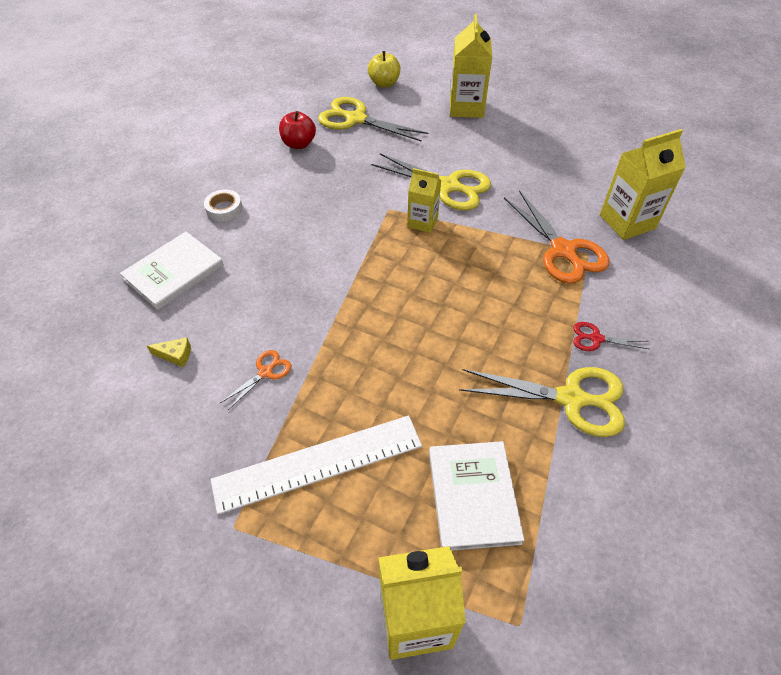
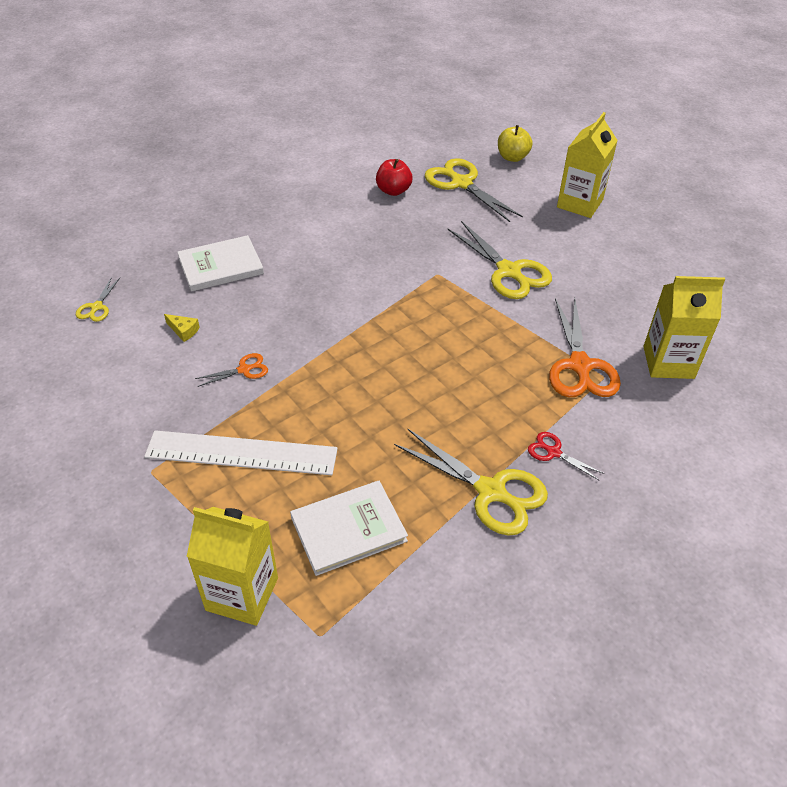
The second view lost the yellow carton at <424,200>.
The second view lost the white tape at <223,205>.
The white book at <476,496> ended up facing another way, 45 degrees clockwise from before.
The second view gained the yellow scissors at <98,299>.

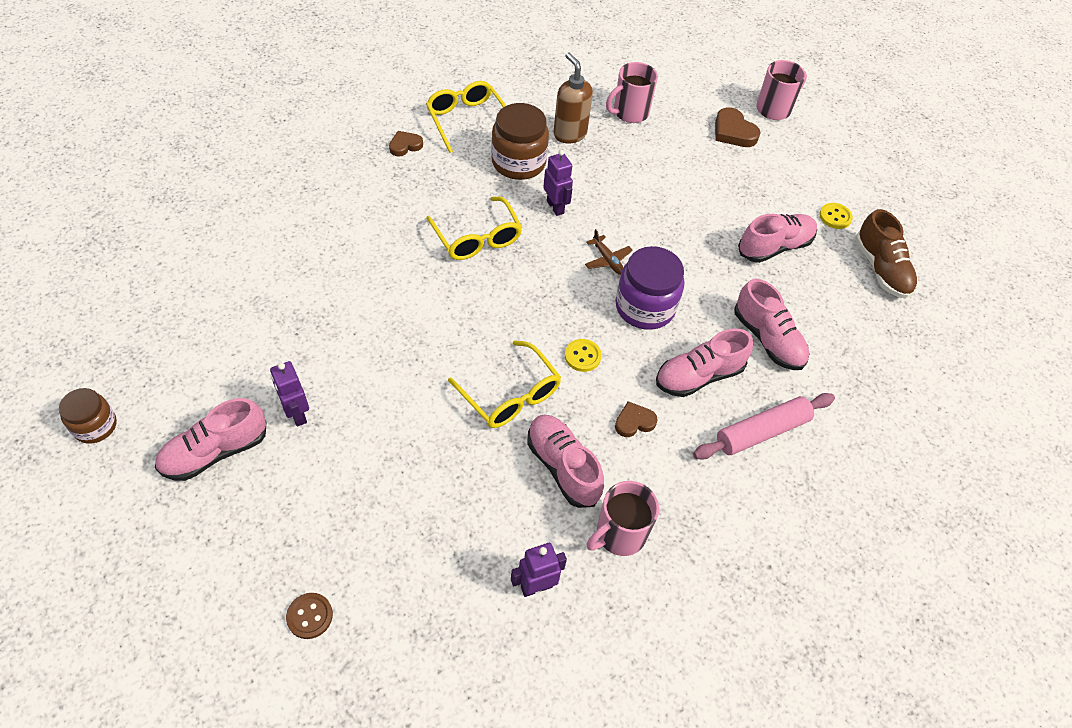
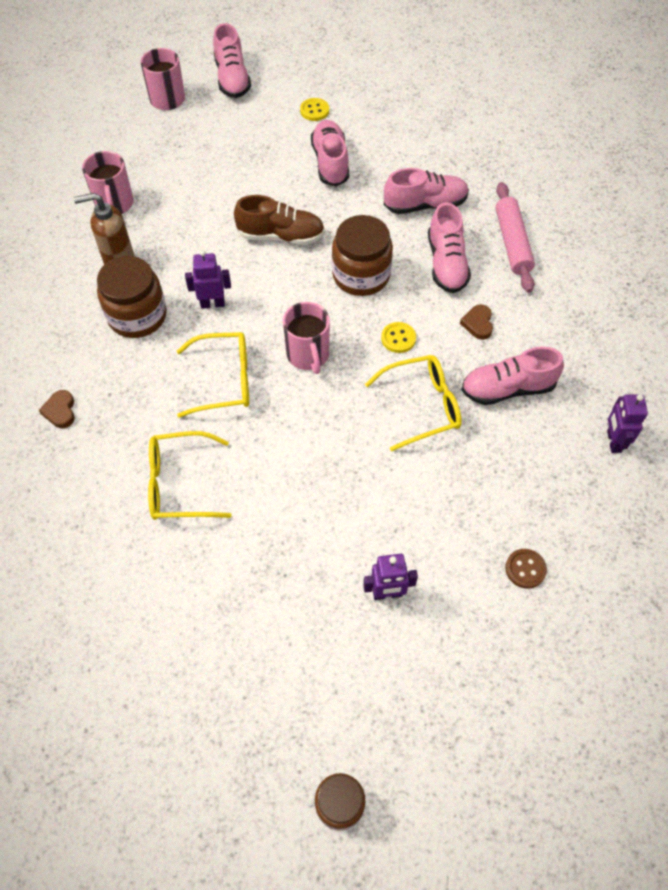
The yellow glasses ended up elsewhere, having gone from <466,117> to <190,475>.
The second view lost the brown heart at <738,127>.
The brown shoe ended up elsewhere, having gone from <886,254> to <279,220>.
The second view lost the brown plane at <609,252>.
What was the purple jar at <649,288> turned into the brown jar at <362,255>.
The pink shoe ended up elsewhere, having gone from <210,439> to <232,60>.
The pink mug ended up elsewhere, having gone from <623,518> to <306,338>.
The brown button ended up elsewhere, having gone from <309,616> to <526,569>.

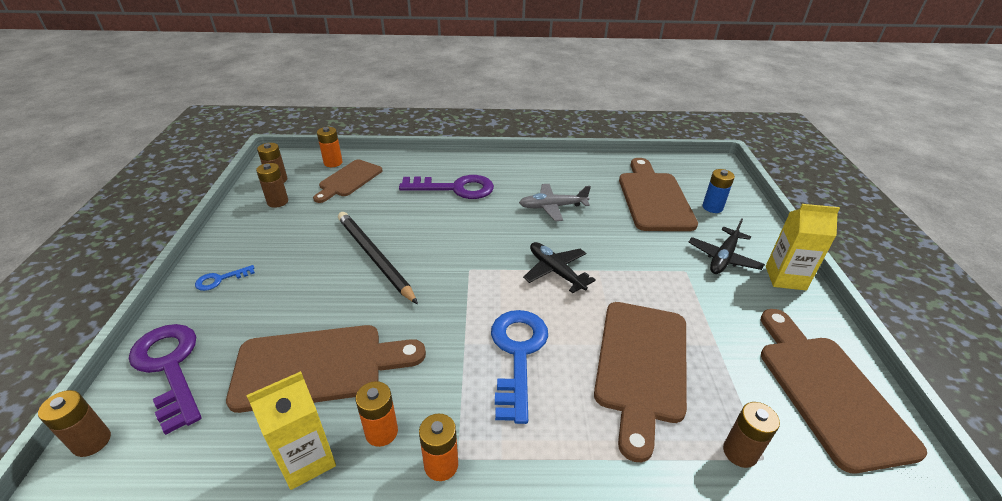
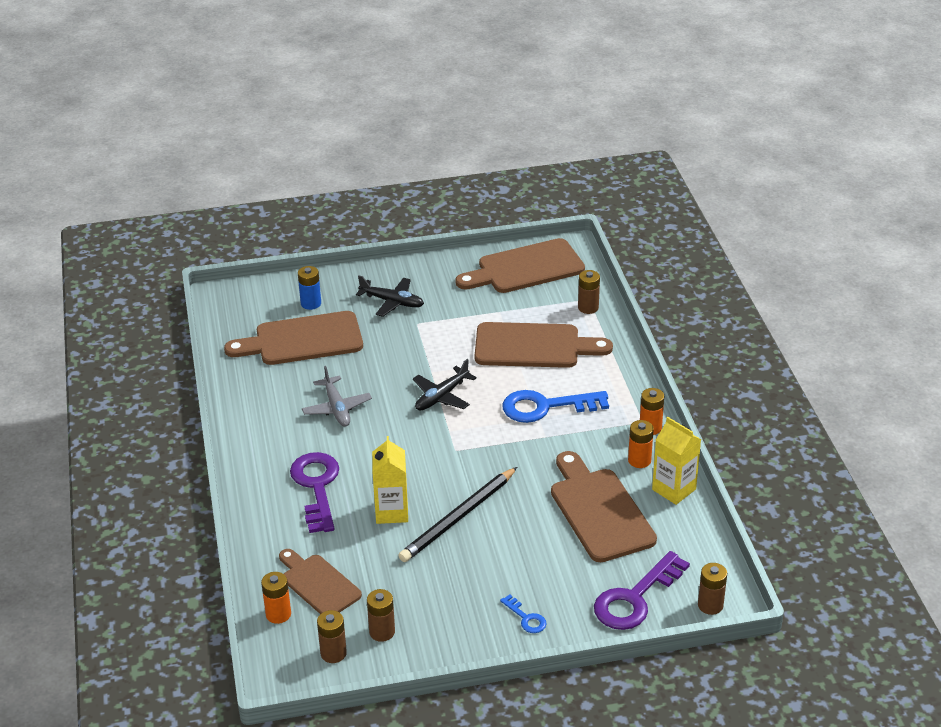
The brown cutting board at <348,181> ended up facing another way, 150 degrees counterclockwise from before.
The yellow carton ended up elsewhere, having gone from <803,247> to <390,480>.

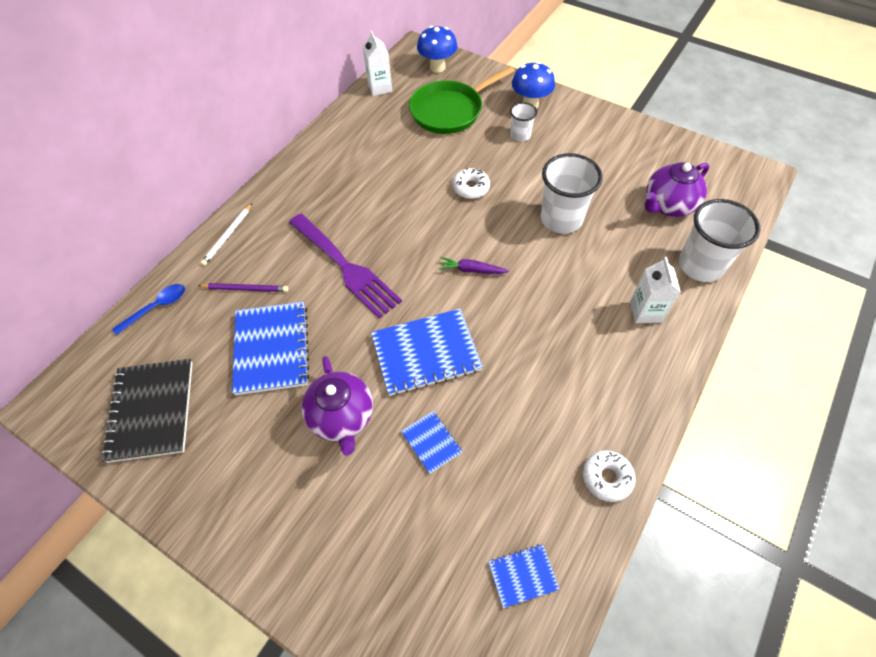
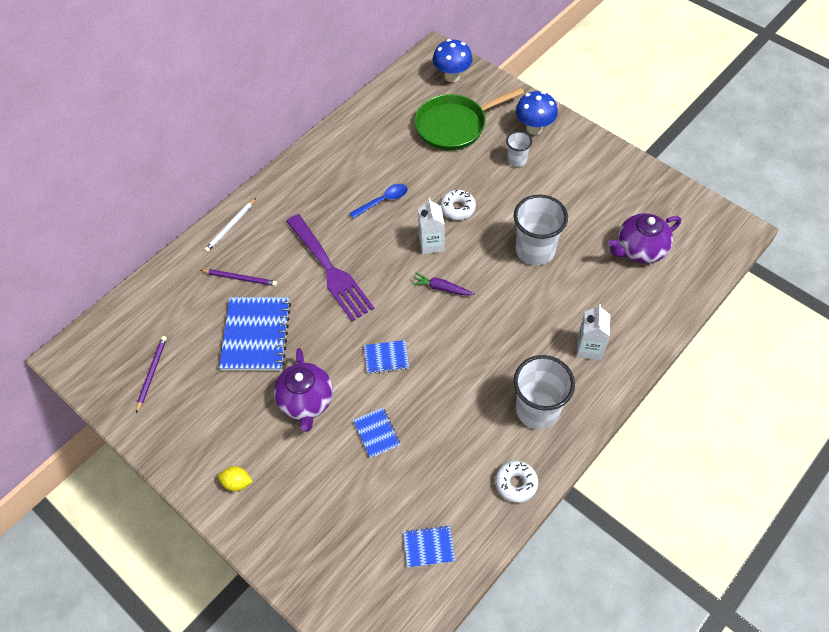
The white carton ended up elsewhere, having gone from <377,63> to <431,225>.
The white cup ended up elsewhere, having gone from <719,240> to <544,392>.
The blue spoon ended up elsewhere, having gone from <148,309> to <379,201>.
The size of the blue notebook at <427,352> changed by a factor of 0.50.
Where the black notebook stood at <147,411>, the purple pencil came to stand at <151,374>.
The second view gained the yellow lemon at <235,478>.

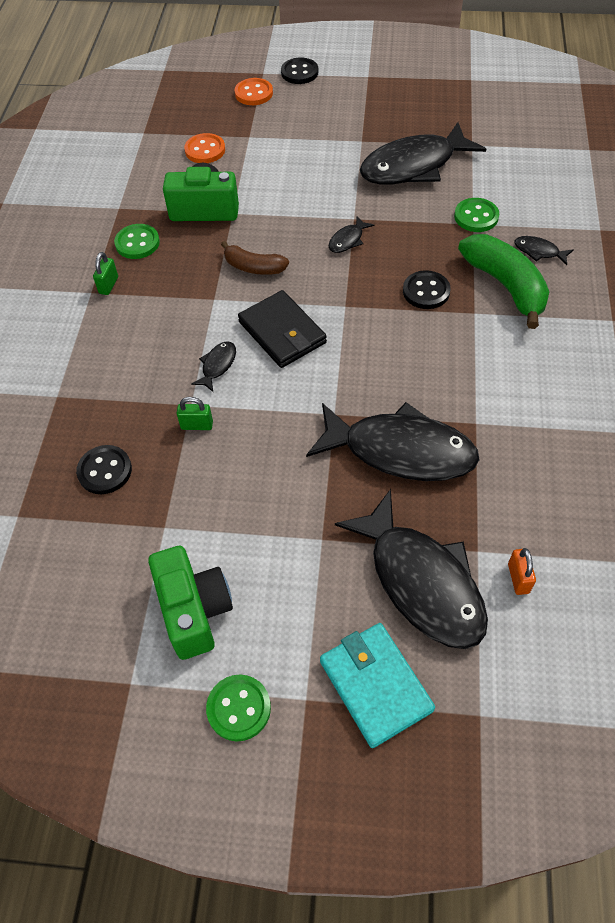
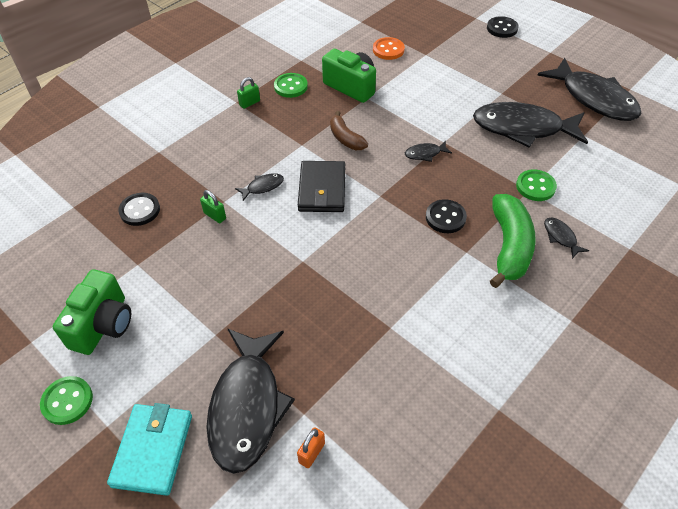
The second view lost the orange button at <254,91>.
The black fish ended up elsewhere, having gone from <393,441> to <589,89>.

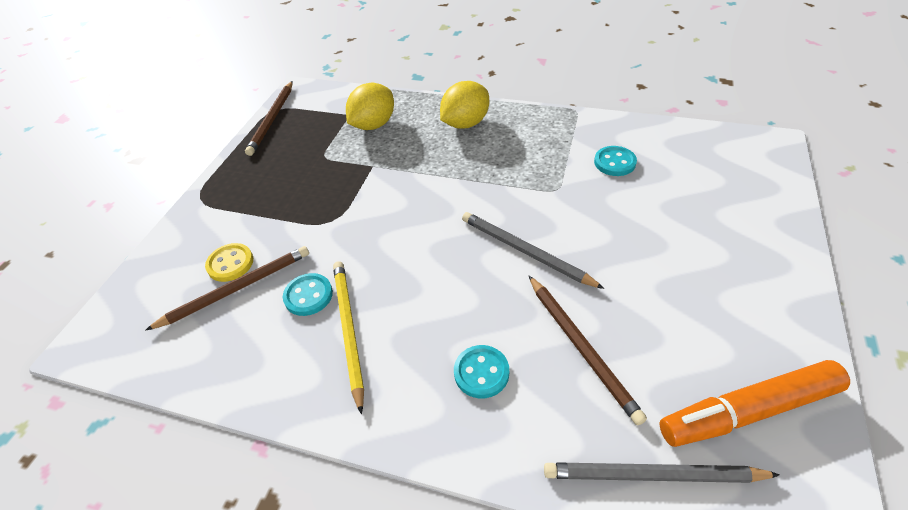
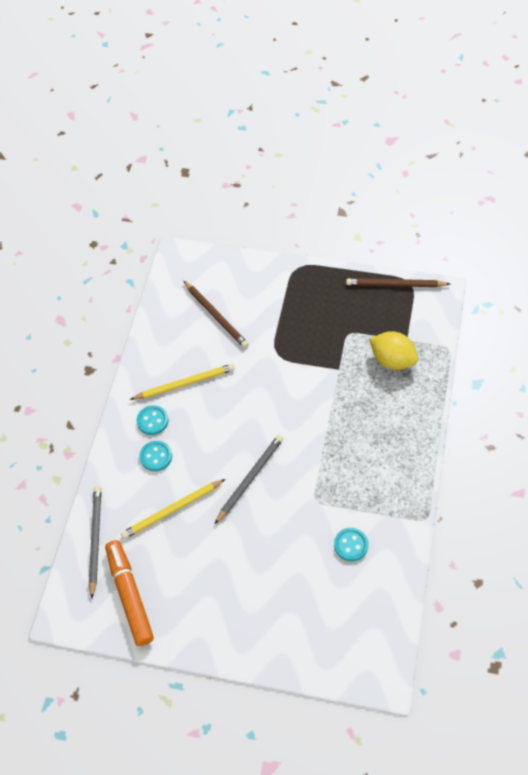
The second view lost the yellow lemon at <464,105>.
The second view lost the yellow button at <229,262>.
The turquoise button ended up elsewhere, having gone from <308,294> to <153,420>.
What was the brown pencil at <588,350> turned into the yellow pencil at <173,509>.

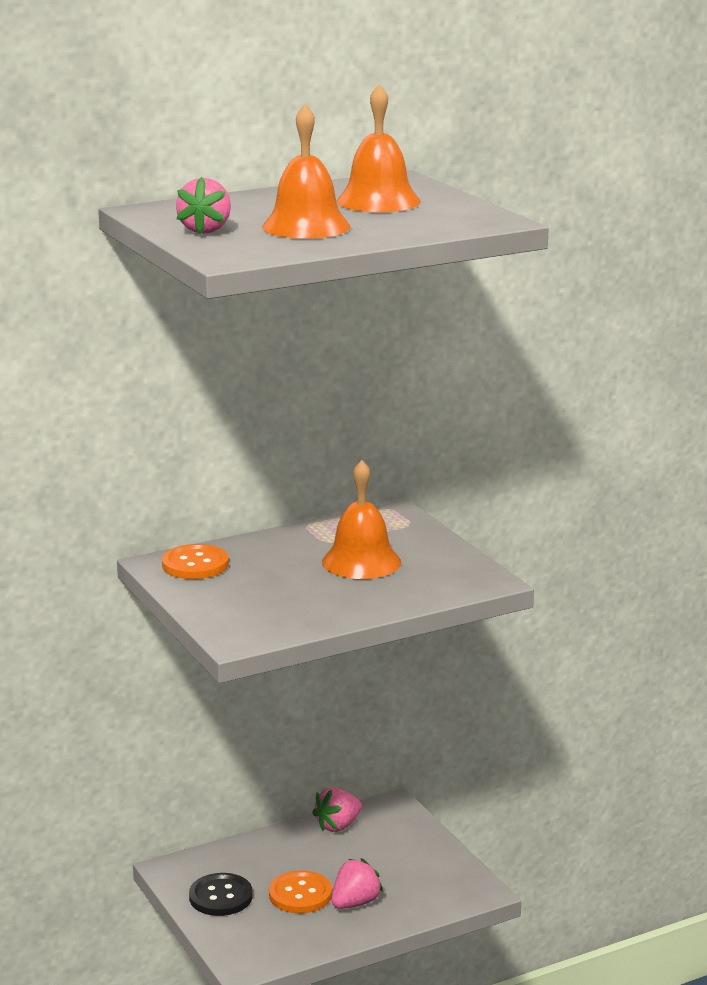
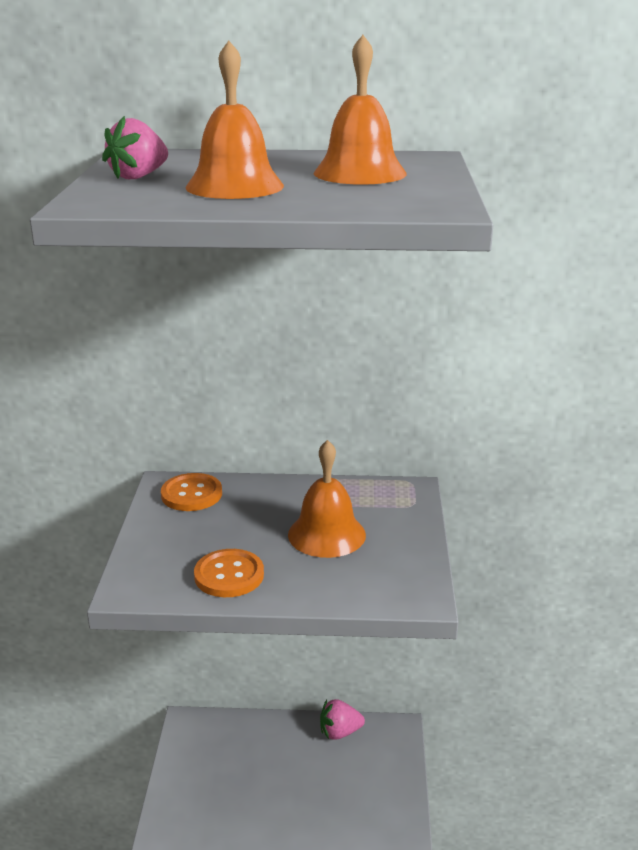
The second view lost the pink strawberry at <357,883>.
The orange button ended up elsewhere, having gone from <300,891> to <229,573>.
The second view lost the black button at <221,894>.

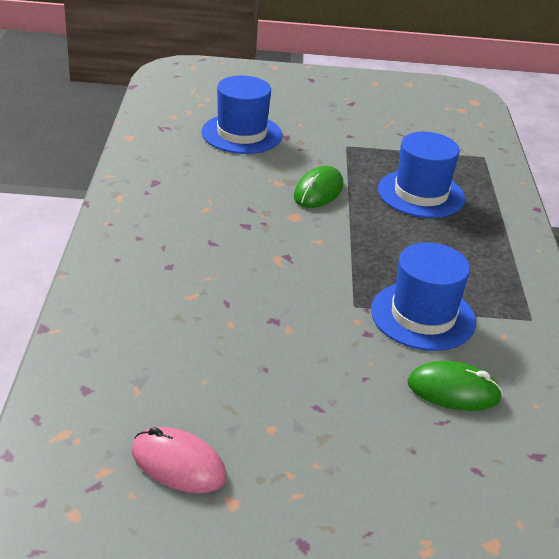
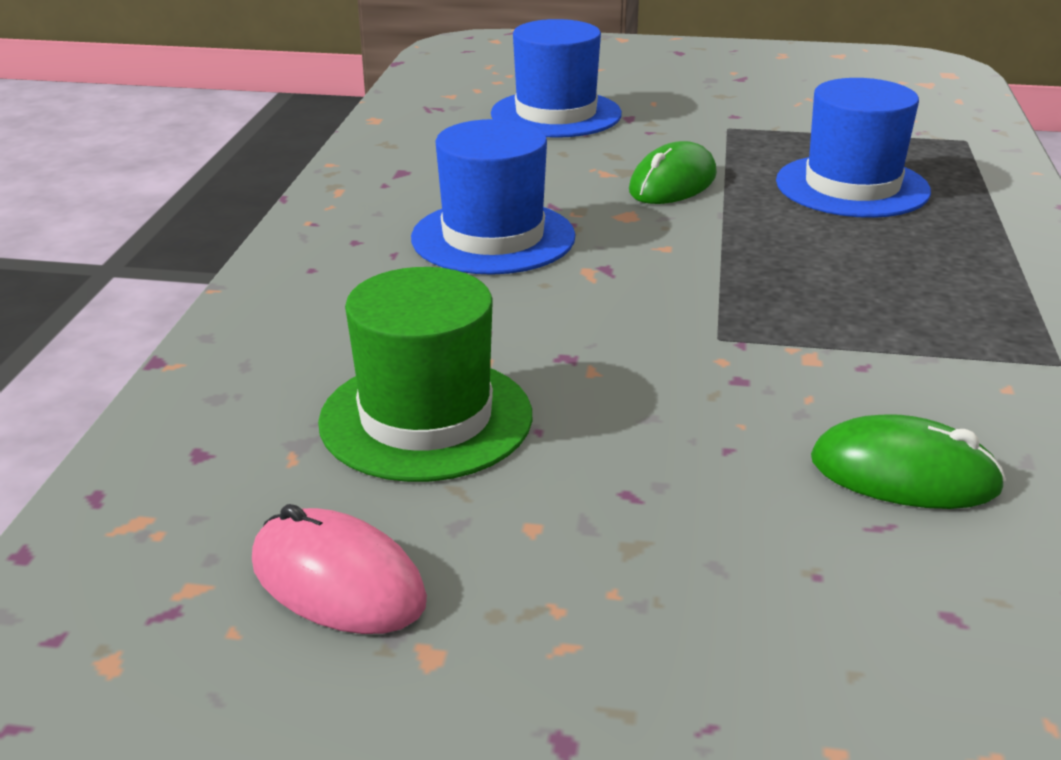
The blue hat ended up elsewhere, having gone from <423,296> to <493,197>.
The second view gained the green hat at <425,374>.

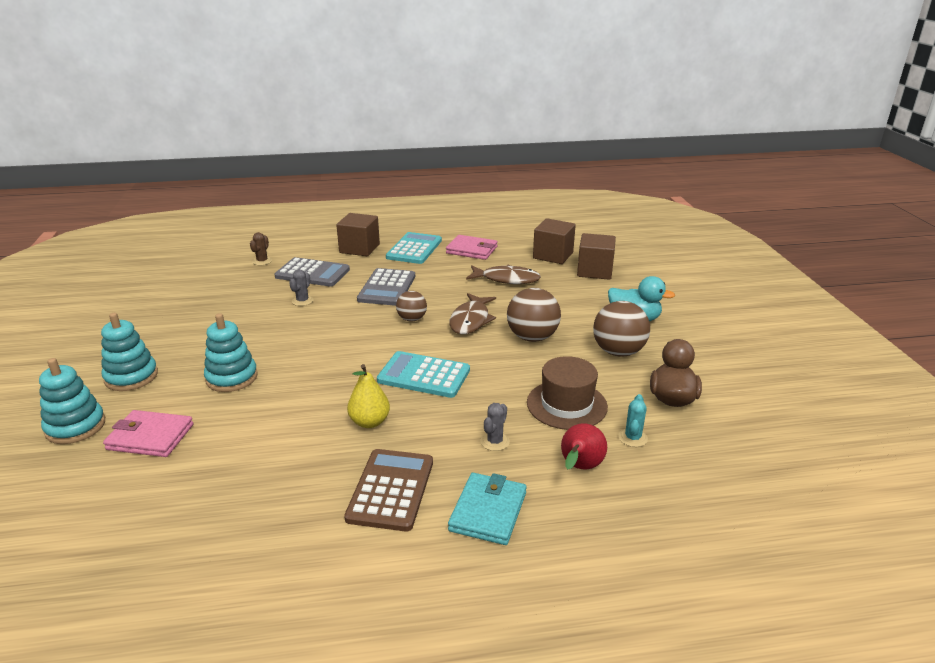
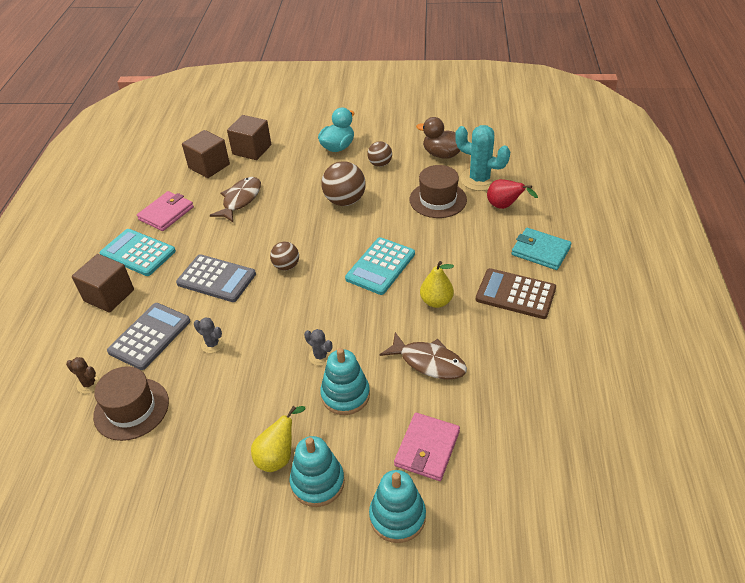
The brown fish ended up elsewhere, having gone from <472,313> to <423,356>.
The size of the brown ball at <621,329> changed by a factor of 0.60.
The size of the turquoise cactus at <633,420> changed by a factor of 2.04.
The grey cactus ended up elsewhere, having gone from <495,427> to <318,347>.
The second view gained the brown hat at <131,403>.
The second view gained the yellow pear at <278,439>.

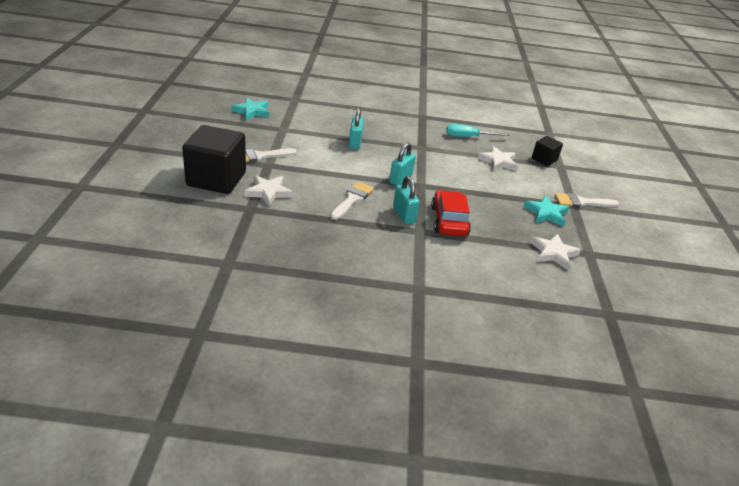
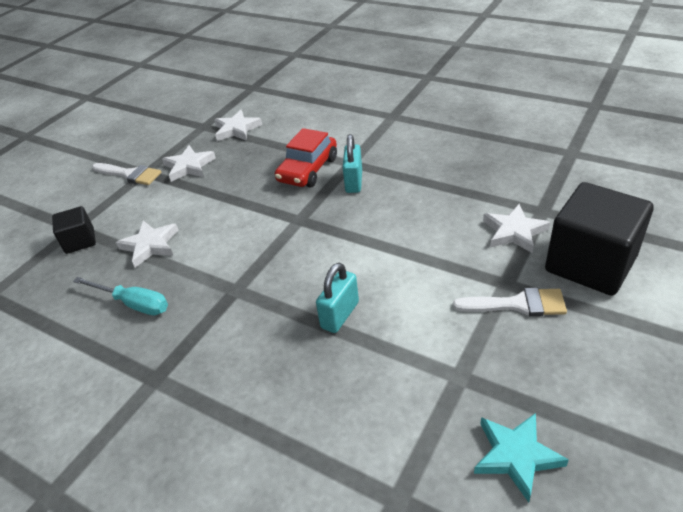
The second view lost the turquoise padlock at <402,164>.
The second view lost the white brush at <352,200>.
What was the turquoise star at <546,211> turned into the white star at <189,163>.

